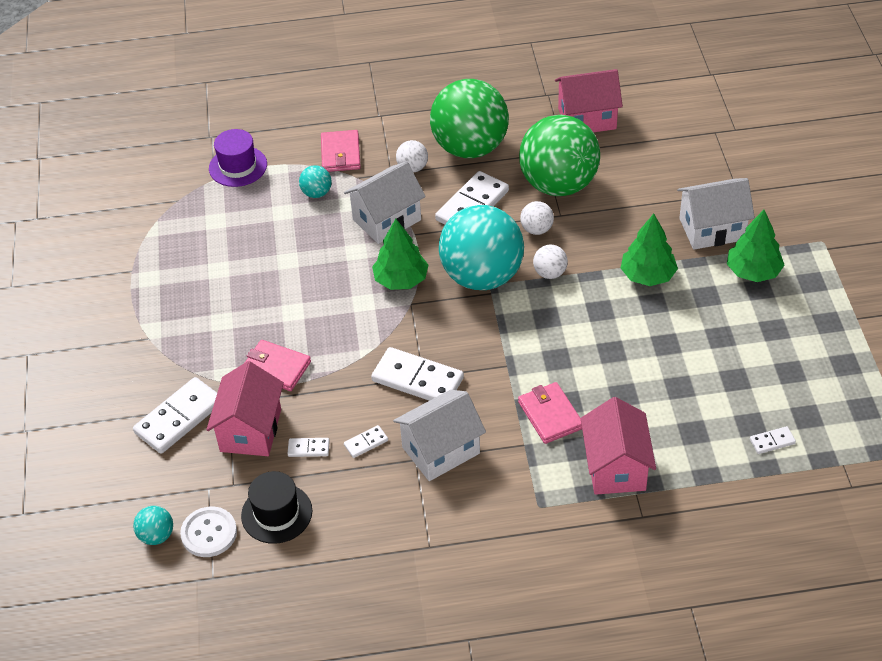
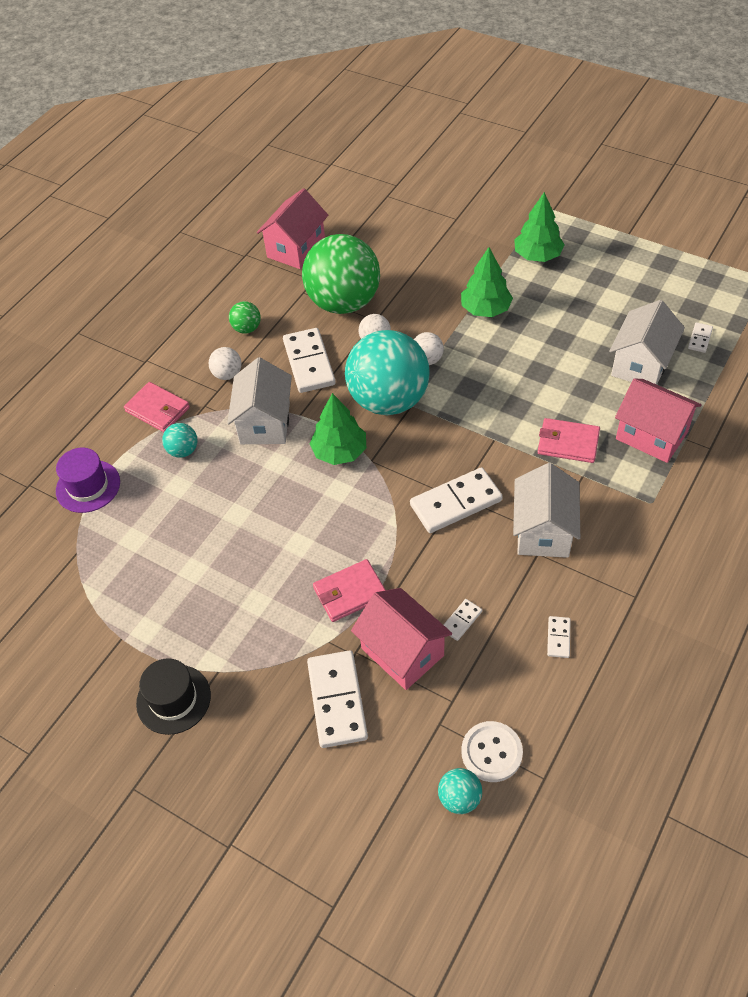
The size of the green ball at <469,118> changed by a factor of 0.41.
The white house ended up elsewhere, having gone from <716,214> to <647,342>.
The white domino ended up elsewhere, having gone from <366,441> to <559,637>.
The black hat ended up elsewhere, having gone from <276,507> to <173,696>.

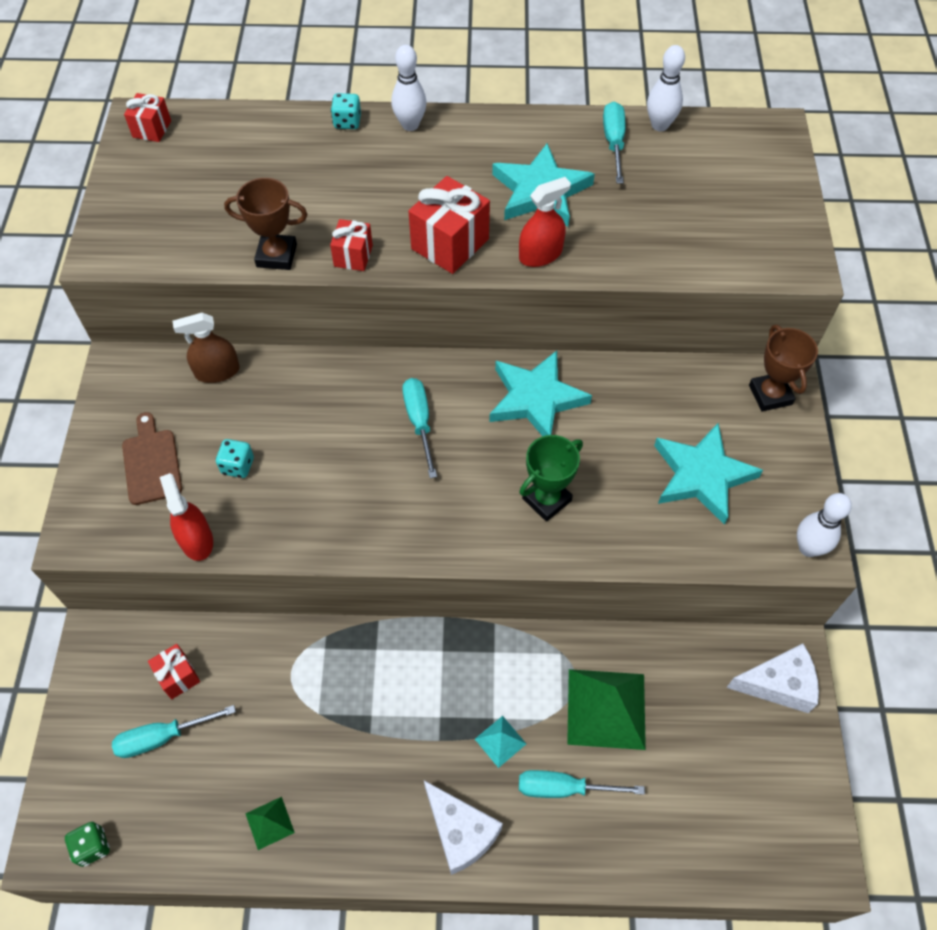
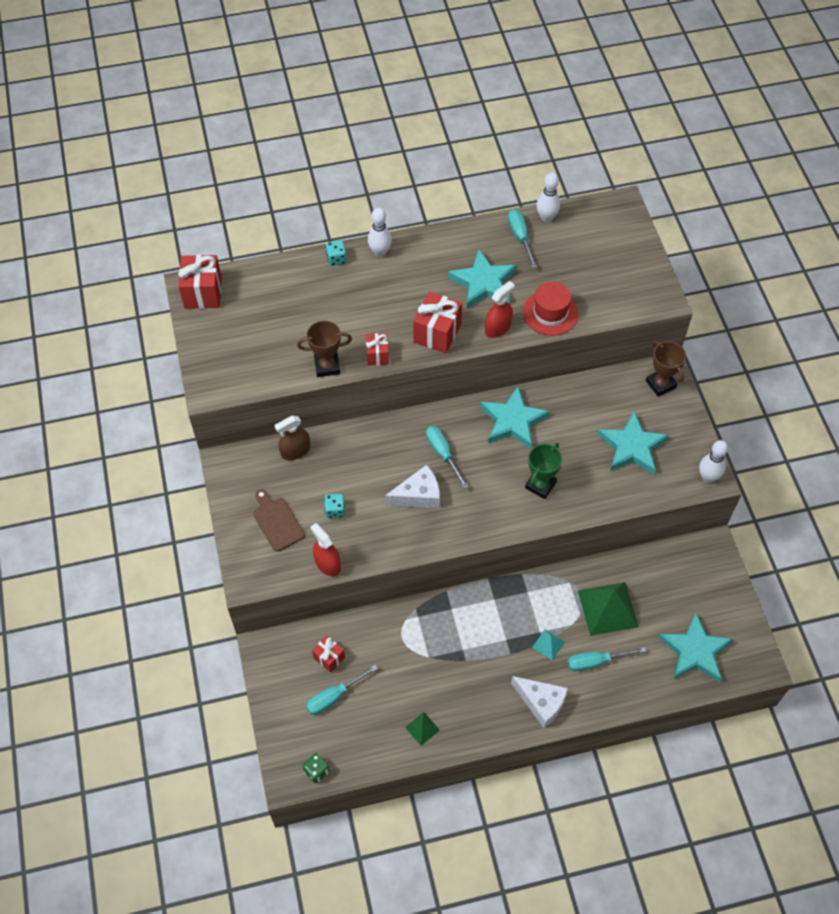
The size of the red gift at <147,117> changed by a factor of 1.72.
The white cheese ended up elsewhere, having gone from <772,678> to <412,486>.
The second view gained the red hat at <550,309>.
The second view gained the turquoise star at <696,647>.

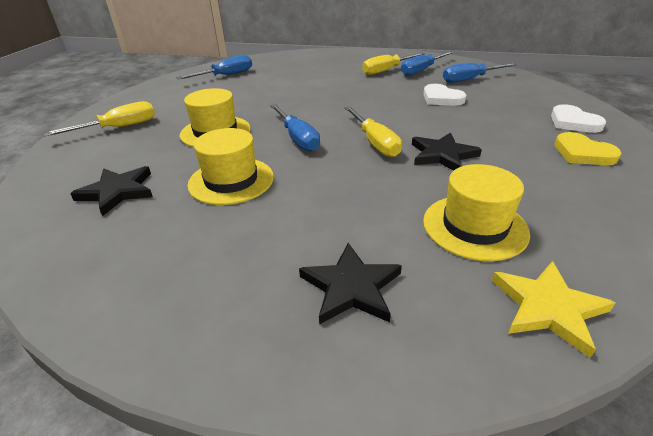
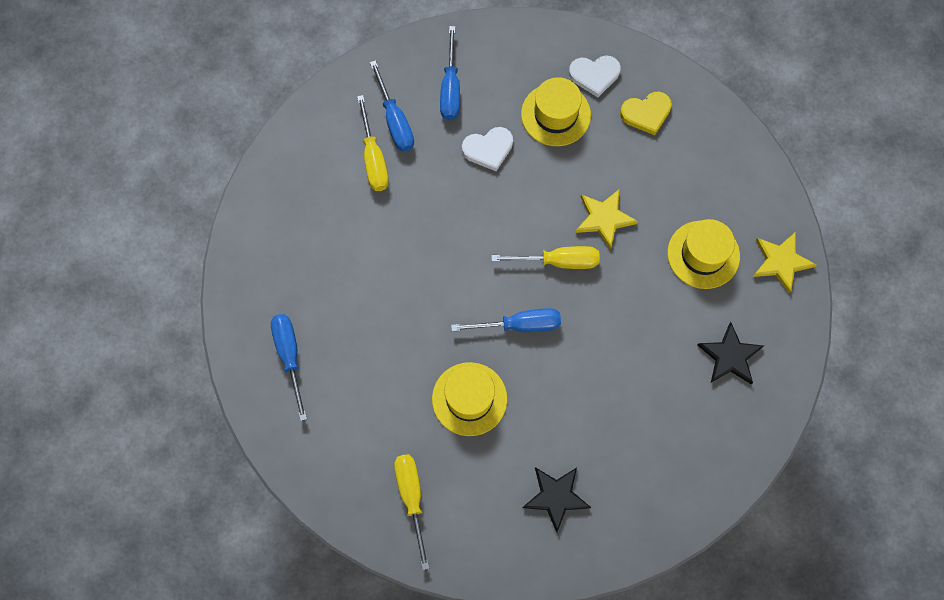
The yellow hat ended up elsewhere, having gone from <230,166> to <556,111>.
What was the black star at <447,151> turned into the yellow star at <606,220>.

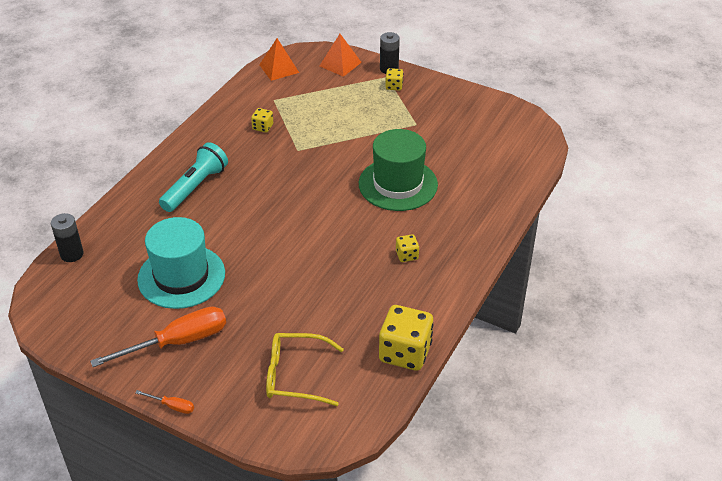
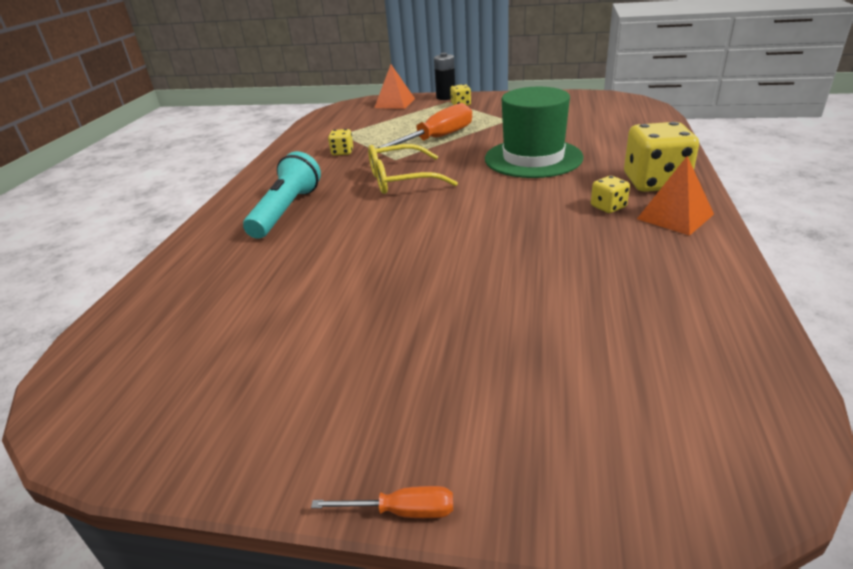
The orange pyramid ended up elsewhere, having gone from <279,59> to <675,196>.
The second view lost the black battery at <67,237>.
The second view lost the turquoise hat at <181,263>.
The yellow dice ended up elsewhere, having gone from <406,338> to <661,157>.
The orange screwdriver ended up elsewhere, having gone from <158,337> to <423,126>.
The yellow glasses ended up elsewhere, having gone from <305,369> to <413,169>.

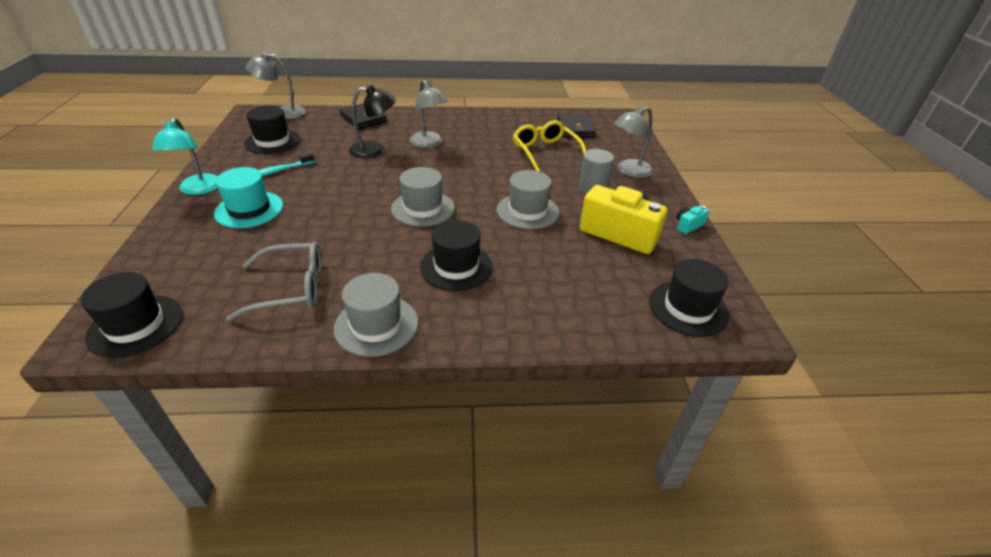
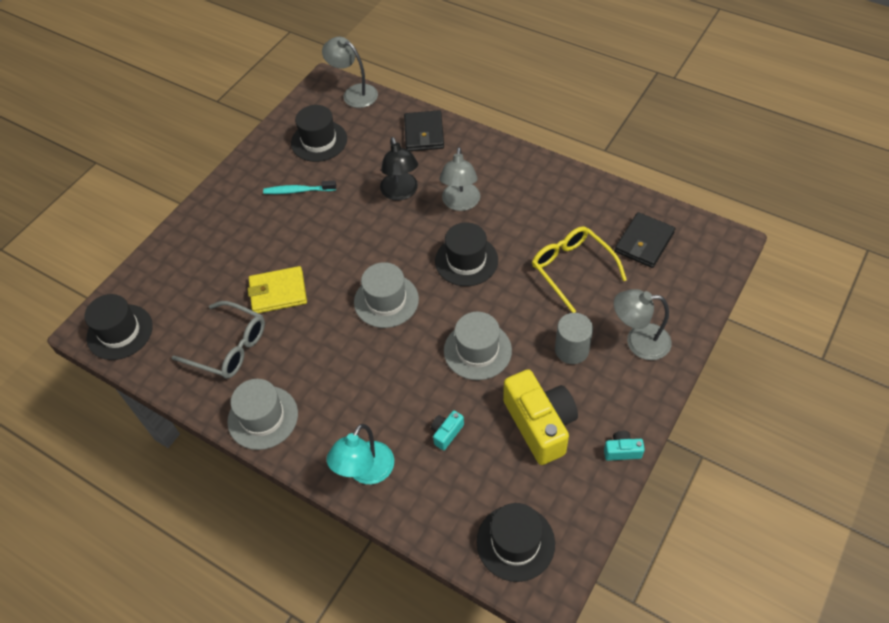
The black lamp at <372,121> ended up facing another way, 45 degrees clockwise from before.
The turquoise lamp ended up elsewhere, having gone from <185,156> to <360,454>.
The yellow glasses at <549,145> ended up facing another way, 45 degrees counterclockwise from before.
The second view lost the turquoise hat at <248,197>.
The black hat ended up elsewhere, having gone from <456,255> to <466,254>.
The second view gained the yellow wallet at <277,289>.
The second view gained the turquoise camera at <447,430>.

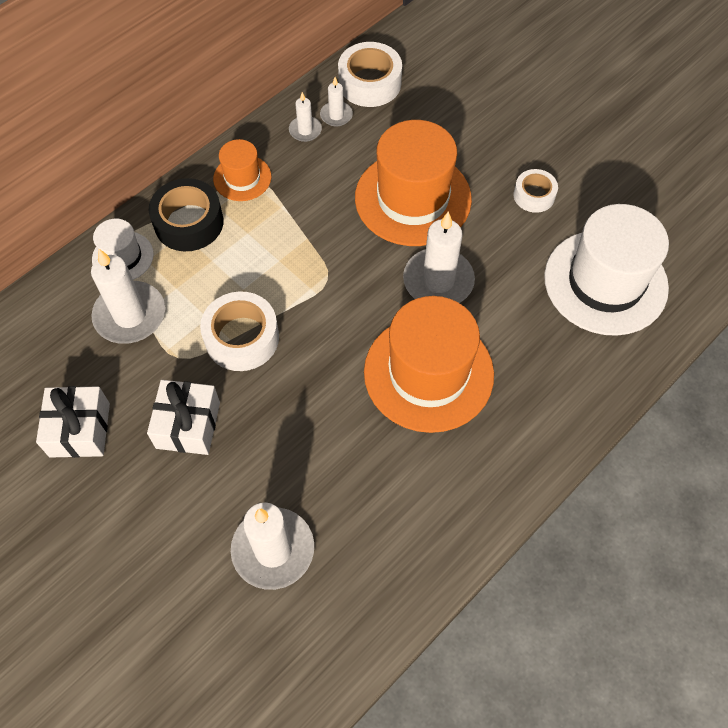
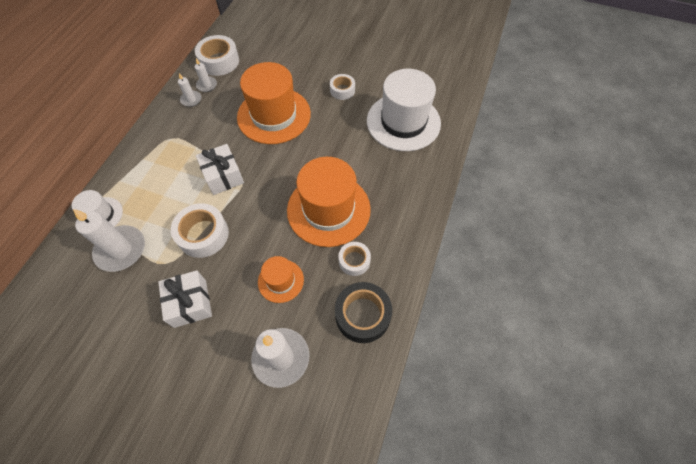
The orange hat ended up elsewhere, having gone from <242,170> to <281,279>.
The black tape ended up elsewhere, having gone from <186,214> to <363,312>.
The second view lost the white candle at <439,257>.
The white gift ended up elsewhere, having gone from <73,422> to <220,169>.
The second view gained the white tape at <354,259>.

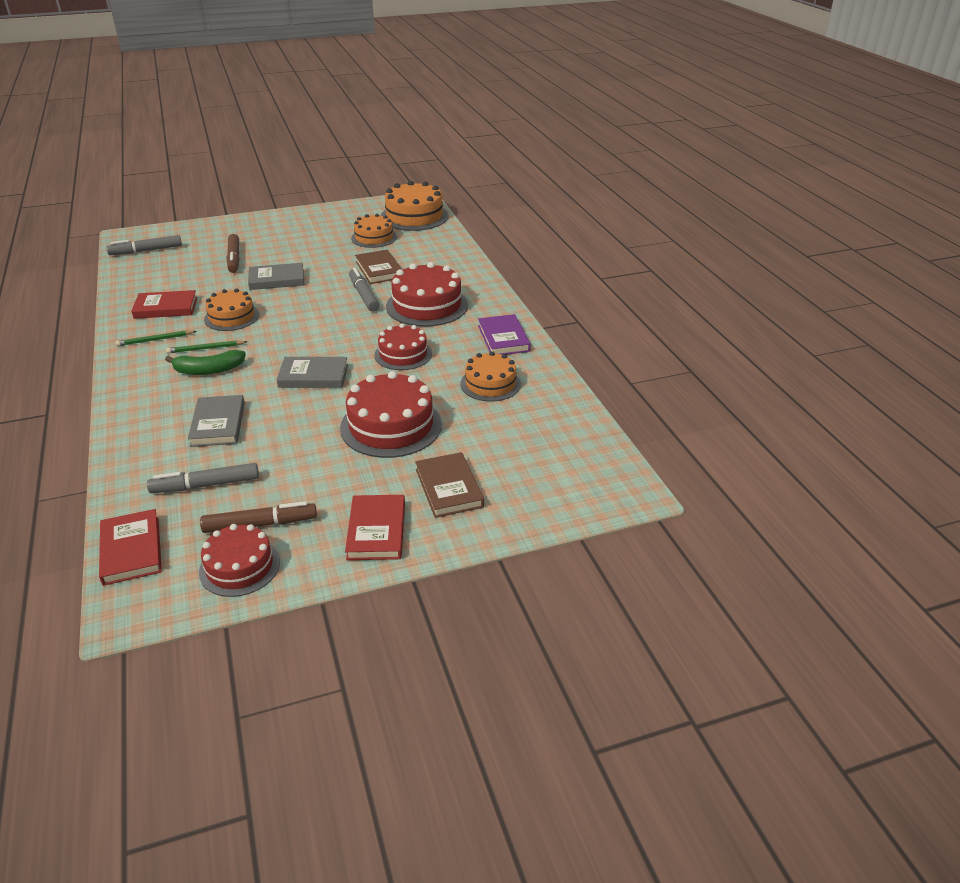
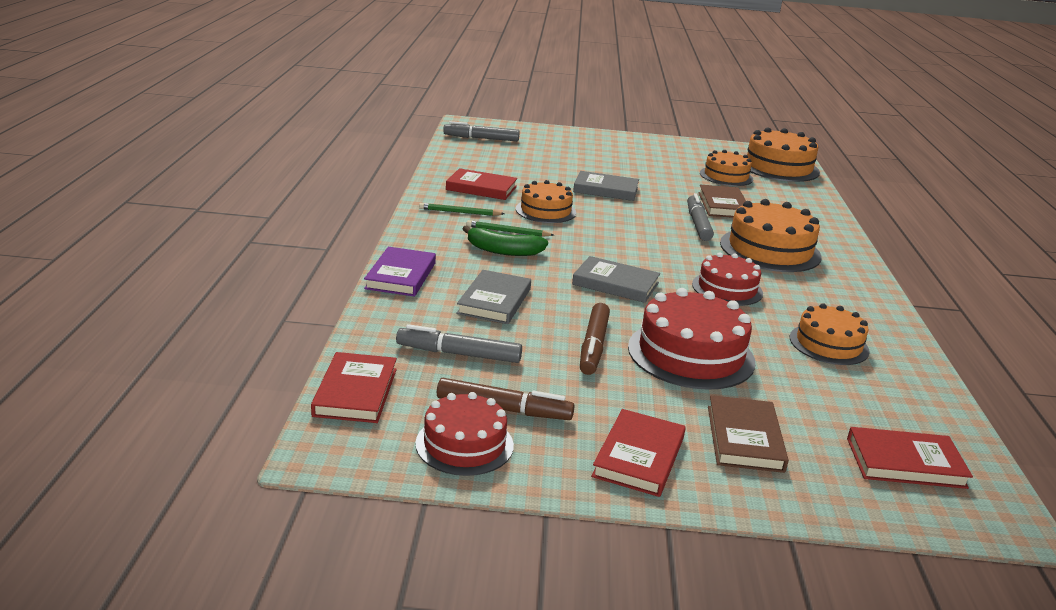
The brown marker ended up elsewhere, having gone from <233,253> to <595,339>.
What was the red cake at <427,294> turned into the orange cake at <771,235>.
The purple book ended up elsewhere, having gone from <504,334> to <400,272>.
The second view gained the red book at <910,458>.

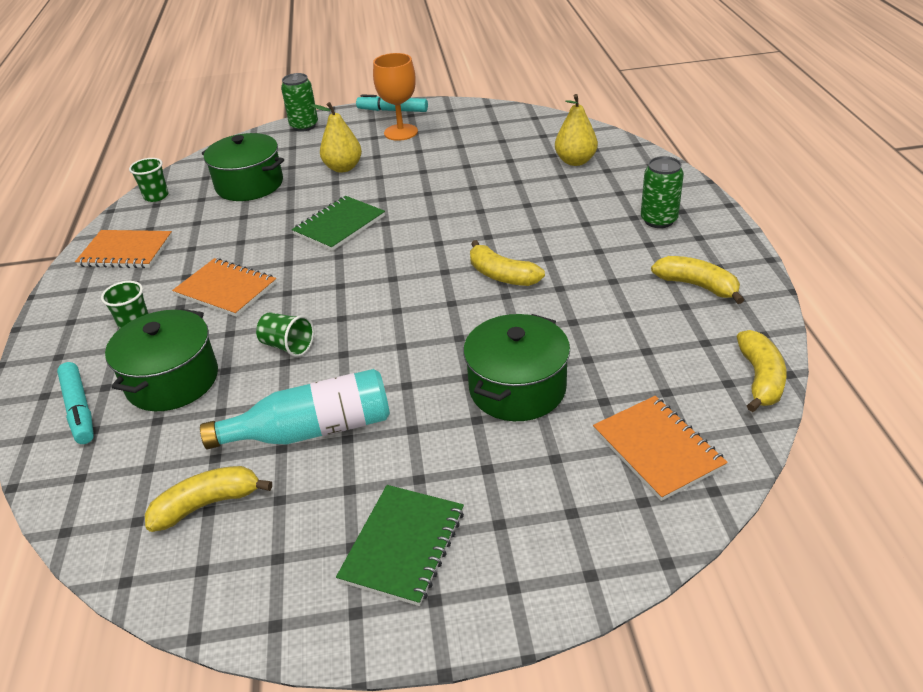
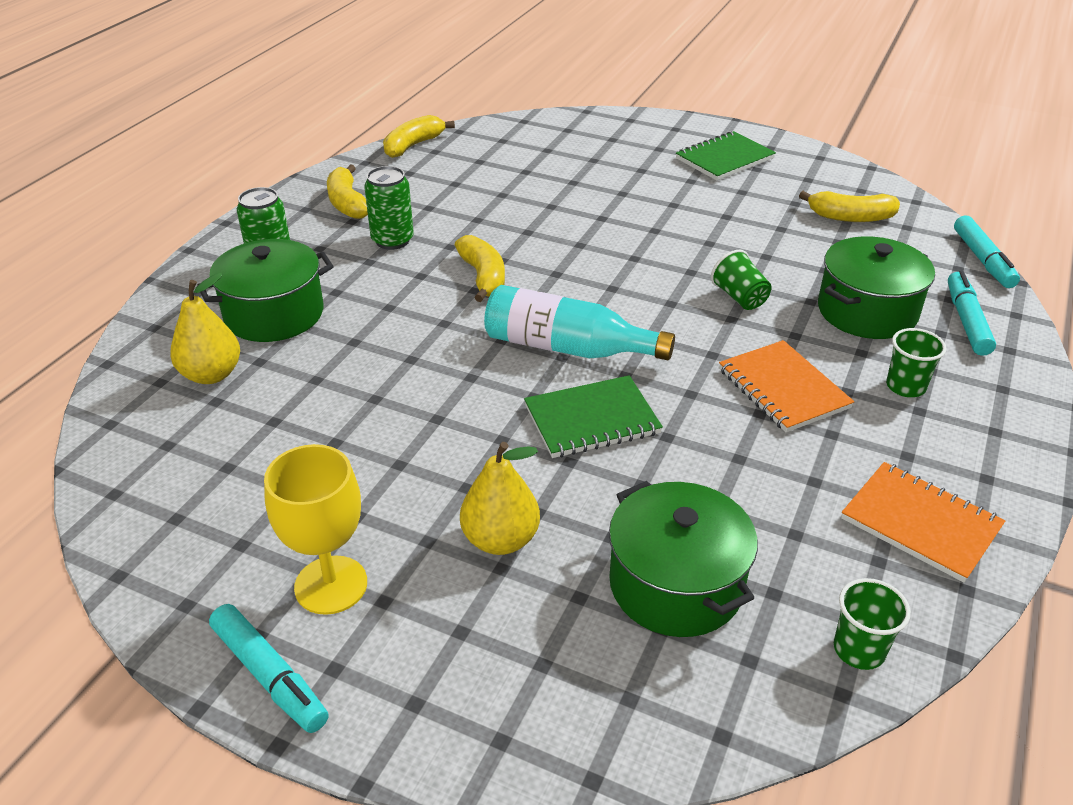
What was the orange goblet at <395,97> turned into the yellow goblet at <315,529>.
The green can ended up elsewhere, having gone from <299,102> to <389,208>.
The green pot ended up elsewhere, having gone from <516,367> to <265,290>.
The turquoise bottle ended up elsewhere, having gone from <295,409> to <579,322>.
The second view lost the orange notebook at <660,448>.
The second view gained the turquoise marker at <987,251>.

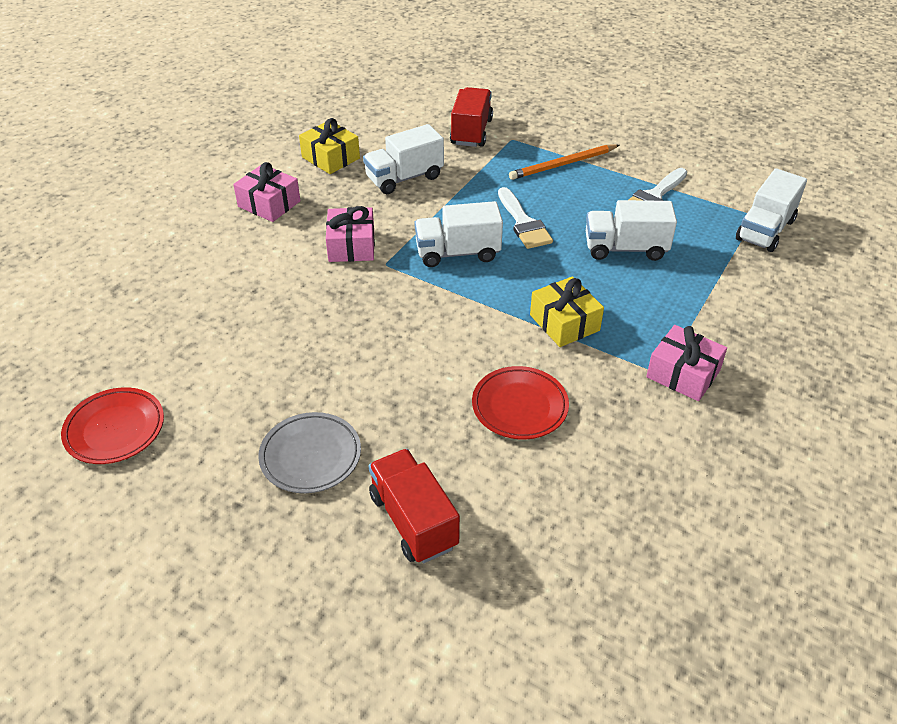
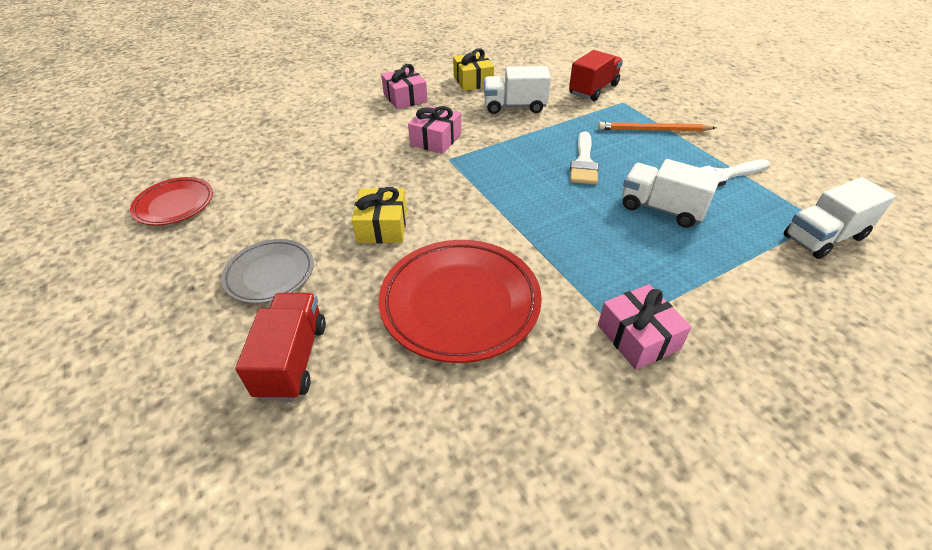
The second view lost the white truck at <458,234>.
The yellow gift ended up elsewhere, having gone from <567,311> to <379,215>.
The size of the red plate at <520,402> changed by a factor of 1.69.

